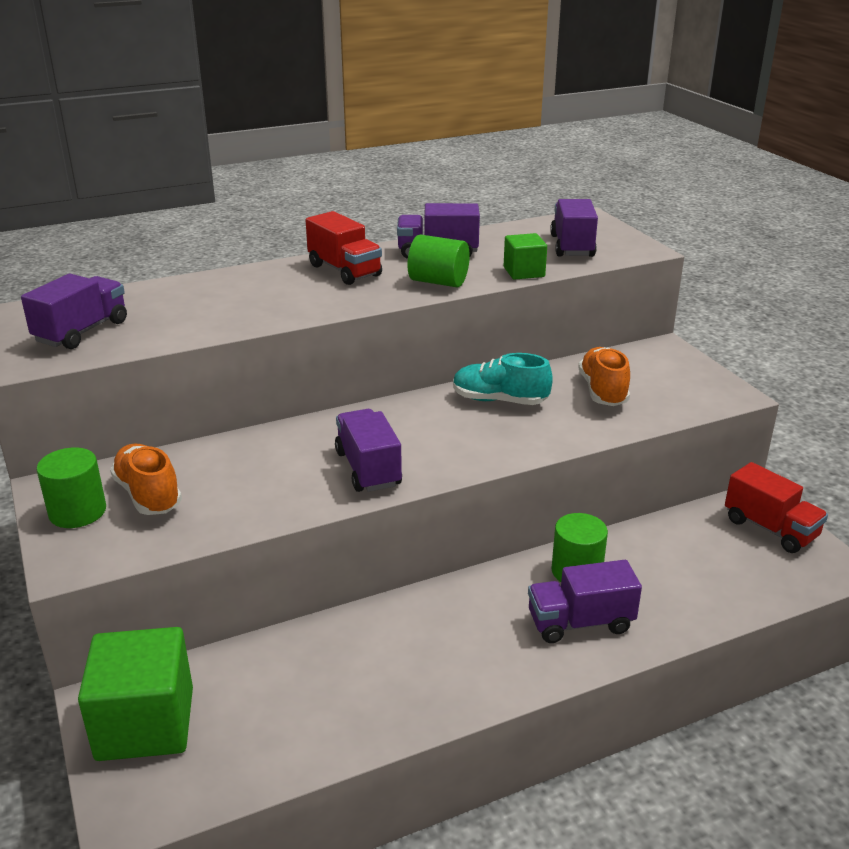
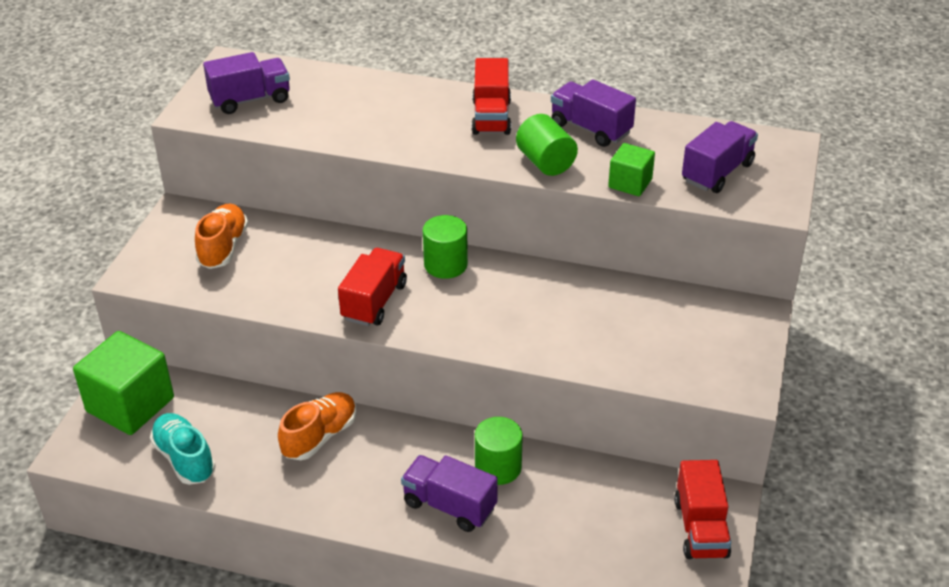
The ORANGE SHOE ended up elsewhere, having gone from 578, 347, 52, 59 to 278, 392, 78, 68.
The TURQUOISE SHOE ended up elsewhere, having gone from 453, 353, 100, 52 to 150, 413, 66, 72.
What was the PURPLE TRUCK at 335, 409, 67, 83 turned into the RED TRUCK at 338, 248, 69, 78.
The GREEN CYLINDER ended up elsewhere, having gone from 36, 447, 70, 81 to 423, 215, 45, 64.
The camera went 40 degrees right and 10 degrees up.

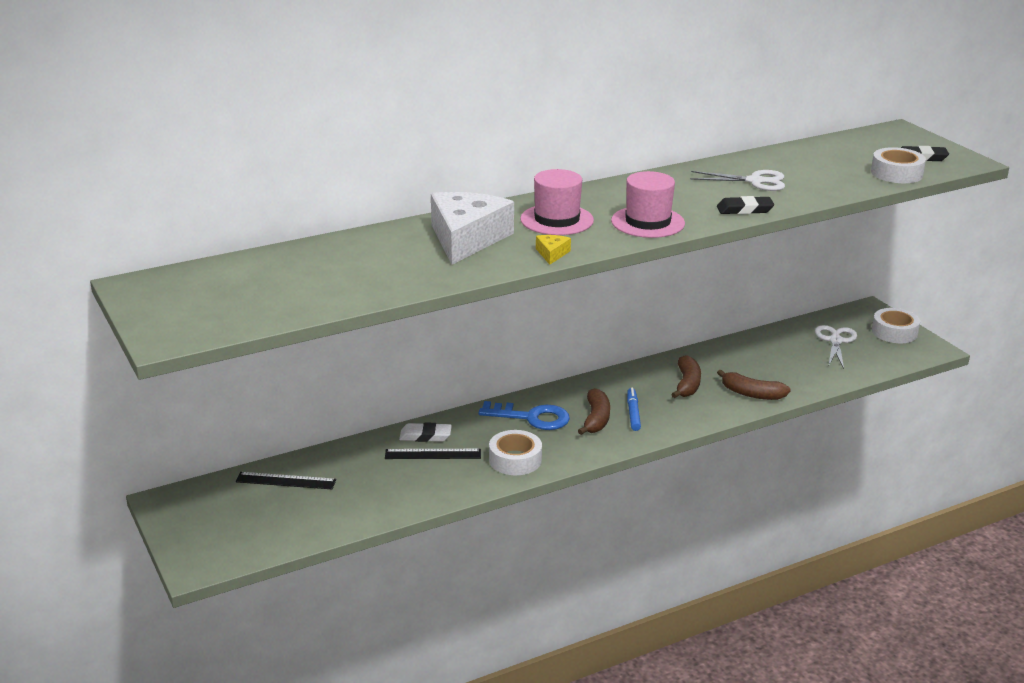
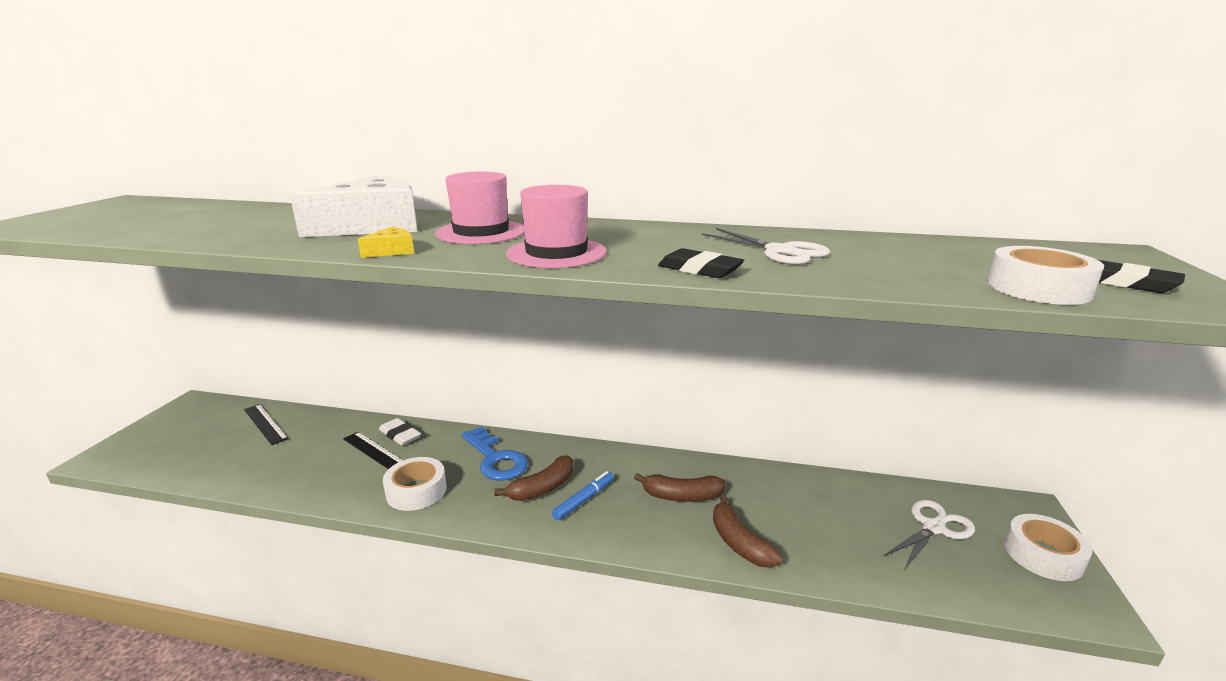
The BROWN BANANA at 671, 355, 30, 43 ended up facing another way, 45 degrees clockwise from before.
The camera went 40 degrees right and 5 degrees down.

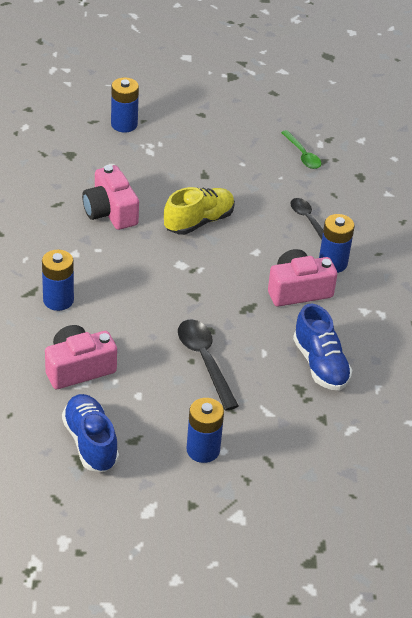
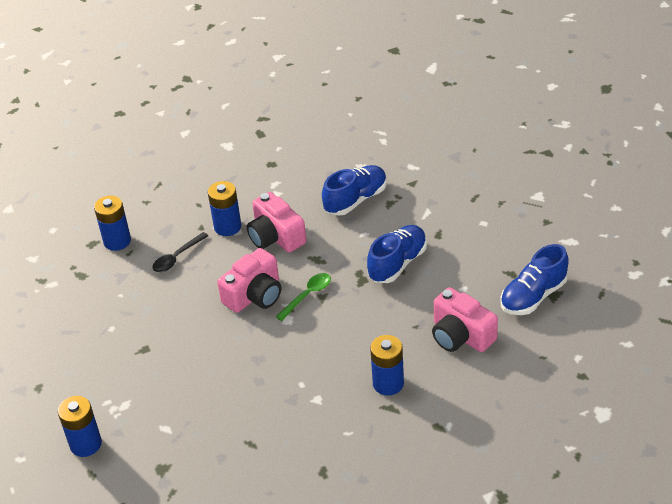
The GREEN SPOON ended up elsewhere, having gone from 281, 130, 40, 39 to 275, 273, 56, 48.
The PINK CAMERA ended up elsewhere, having gone from 82, 165, 57, 65 to 217, 248, 64, 65.
The second view lost the YELLOW SHOE at 164, 187, 71, 48.
Where the BLACK SPOON stood at 178, 320, 61, 91, the BLUE SHOE came to stand at 367, 225, 60, 58.
The BLUE BATTERY ended up elsewhere, having gone from 187, 398, 37, 65 to 94, 196, 37, 55.
The camera went 105 degrees left and 0 degrees up.

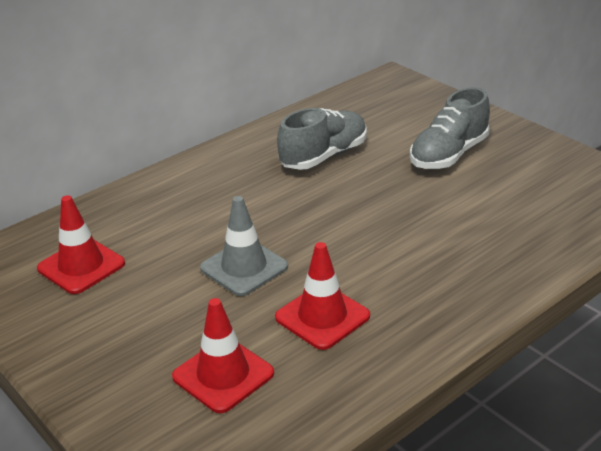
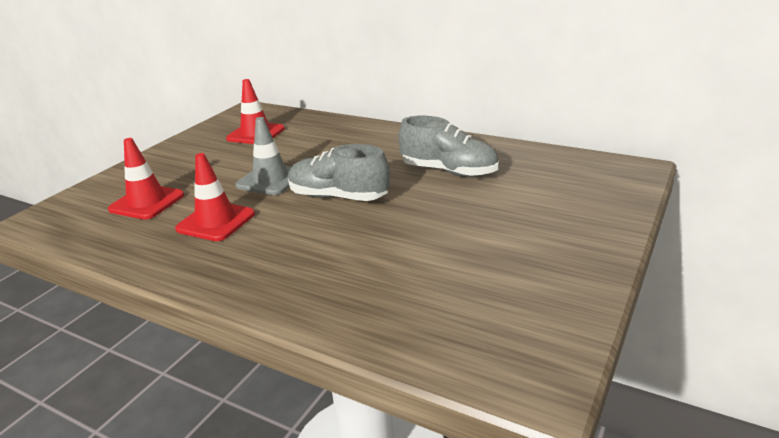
The GREY SHOE ended up elsewhere, having gone from 410, 87, 80, 82 to 288, 144, 102, 57.
The camera went 70 degrees right and 5 degrees down.

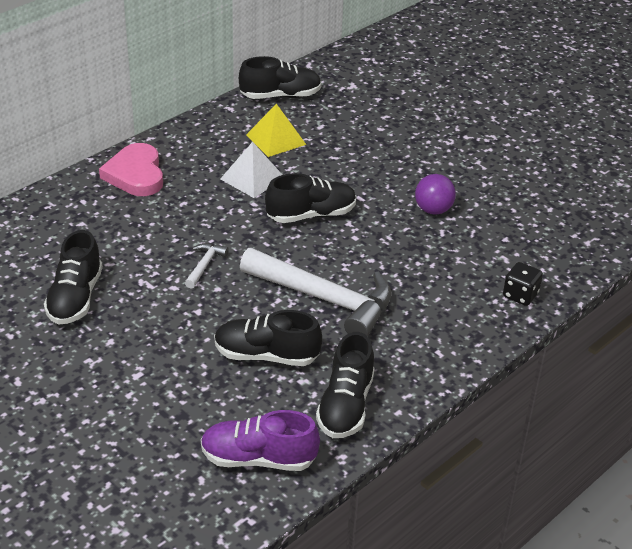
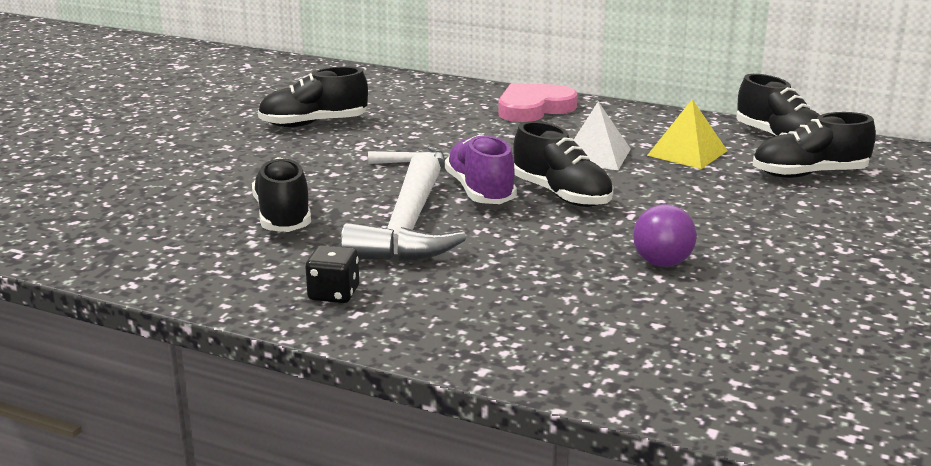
The BLACK DICE ended up elsewhere, having gone from 503, 262, 40, 44 to 306, 245, 53, 58.
The BLACK SHOE ended up elsewhere, having gone from 316, 332, 58, 106 to 753, 112, 123, 66.
The PURPLE SHOE ended up elsewhere, having gone from 201, 410, 119, 61 to 445, 134, 72, 70.
The camera went 70 degrees right and 15 degrees down.

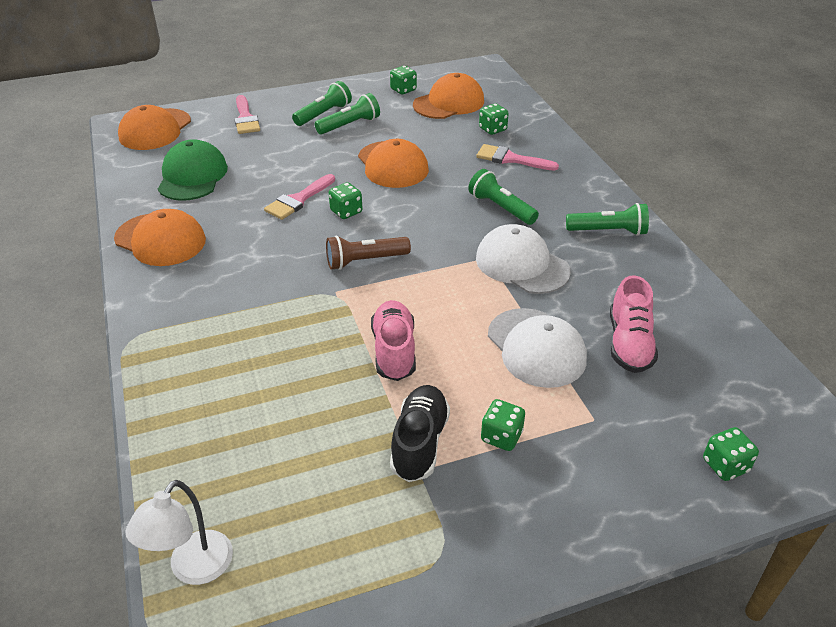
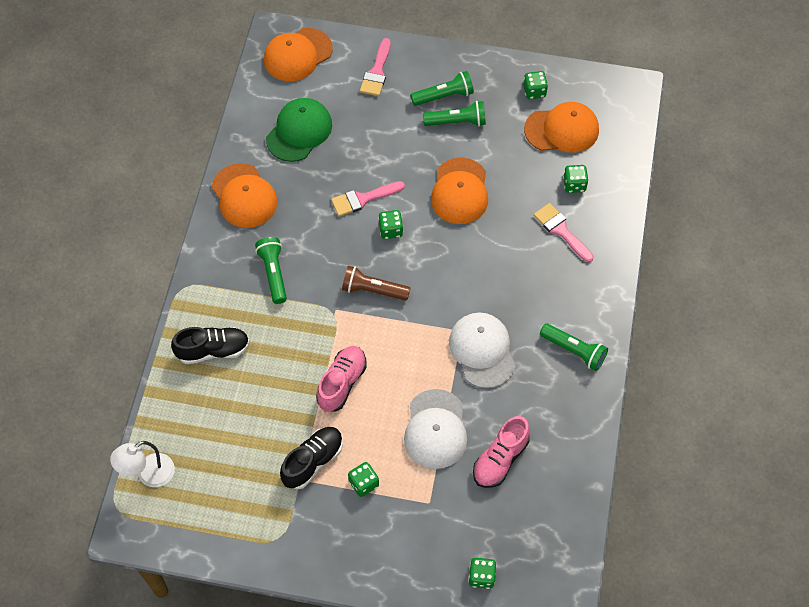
The GREEN FLASHLIGHT ended up elsewhere, having gone from 468, 169, 71, 56 to 255, 237, 32, 67.
The second view gained the BLACK SHOE at 171, 327, 79, 37.
The camera went 30 degrees right and 20 degrees up.

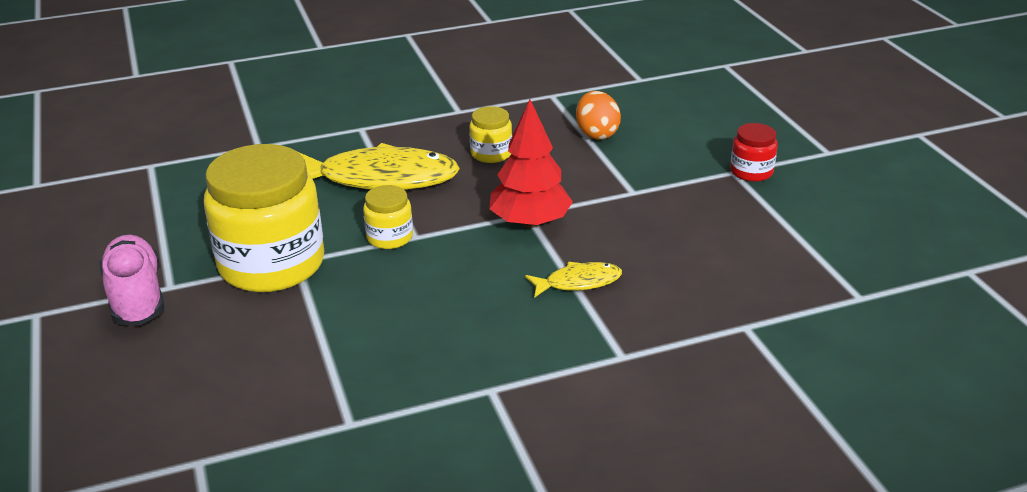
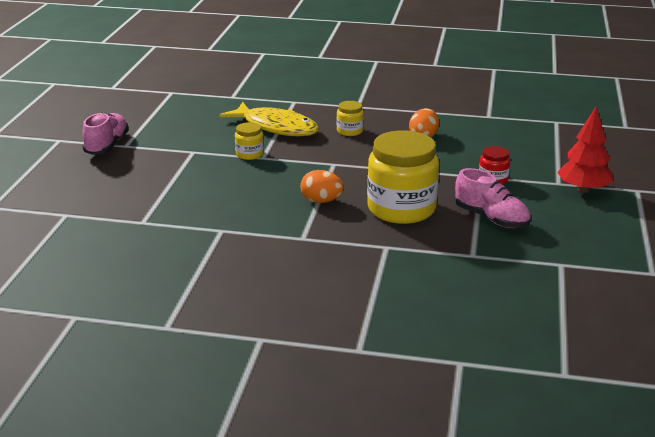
The RED TREE ended up elsewhere, having gone from 489, 100, 84, 128 to 557, 106, 56, 87.
The YELLOW JAR ended up elsewhere, having gone from 204, 144, 120, 148 to 367, 130, 72, 94.
Where the YELLOW FISH stood at 525, 262, 97, 36, the ORANGE EGG came to stand at 300, 170, 44, 33.
The second view gained the PINK SHOE at 455, 168, 76, 60.
The camera went 30 degrees right and 5 degrees down.

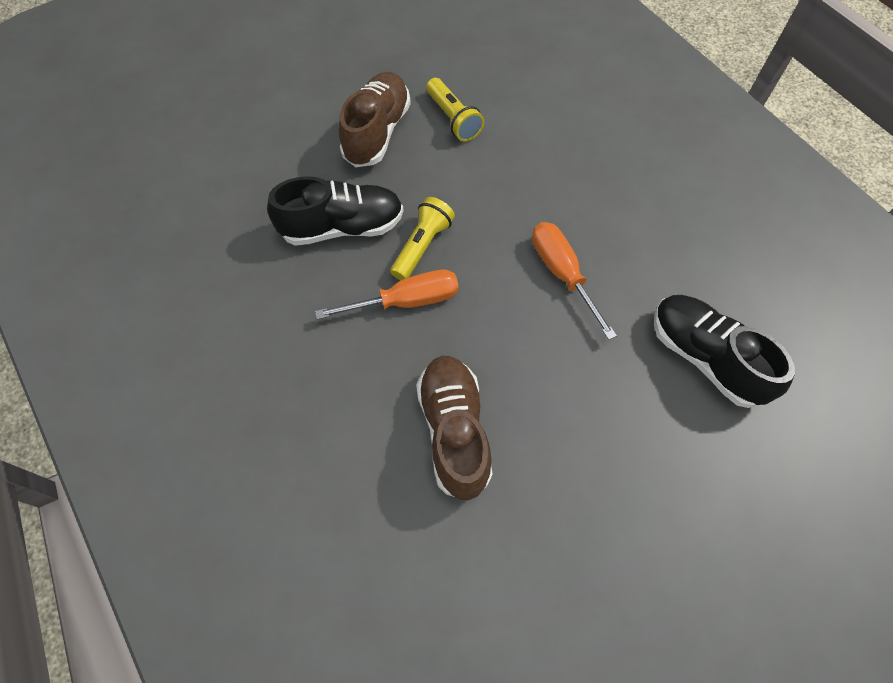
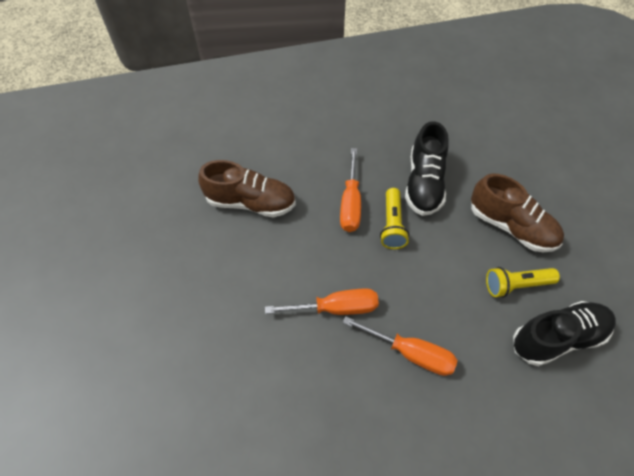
The YELLOW FLASHLIGHT at 390, 197, 65, 83 ended up facing another way, 45 degrees clockwise from before.
The BLACK SHOE ended up elsewhere, having gone from 654, 295, 141, 113 to 513, 301, 103, 65.
The second view gained the ORANGE SCREWDRIVER at 343, 316, 115, 60.
The camera went 110 degrees right and 5 degrees down.

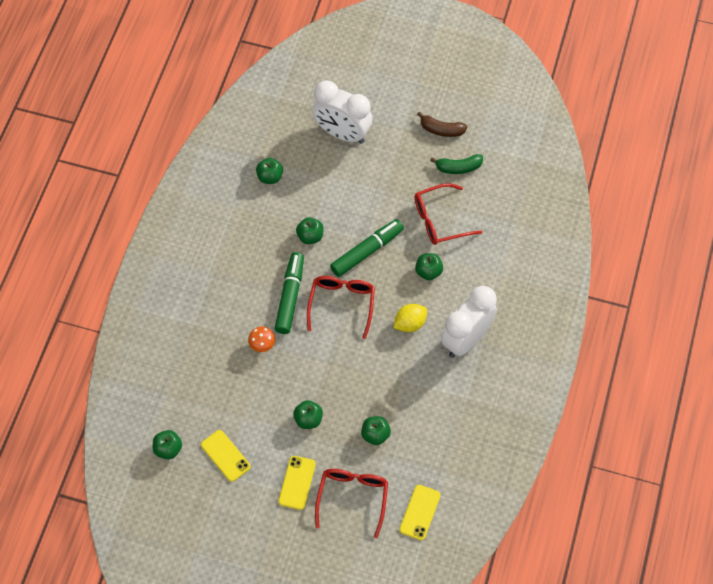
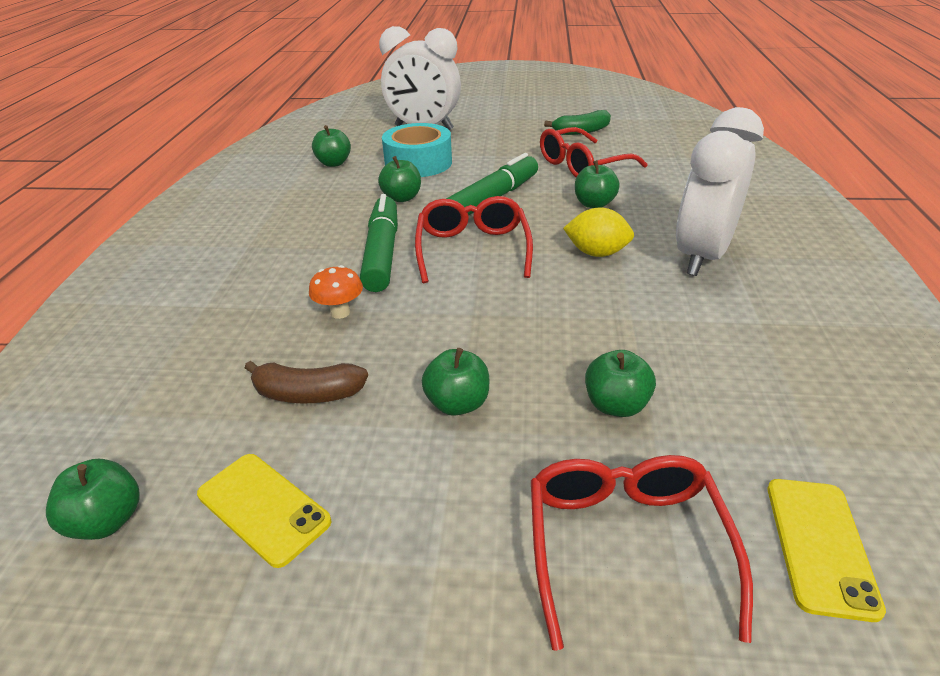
The BROWN BANANA ended up elsewhere, having gone from 417, 112, 50, 25 to 245, 361, 123, 42.
The YELLOW LEMON at 394, 304, 33, 28 ended up facing another way, 60 degrees clockwise from before.
The second view lost the YELLOW PHONE at 279, 456, 37, 54.
The second view gained the TURQUOISE TAPE at 382, 123, 70, 54.
The camera went 10 degrees left and 25 degrees down.

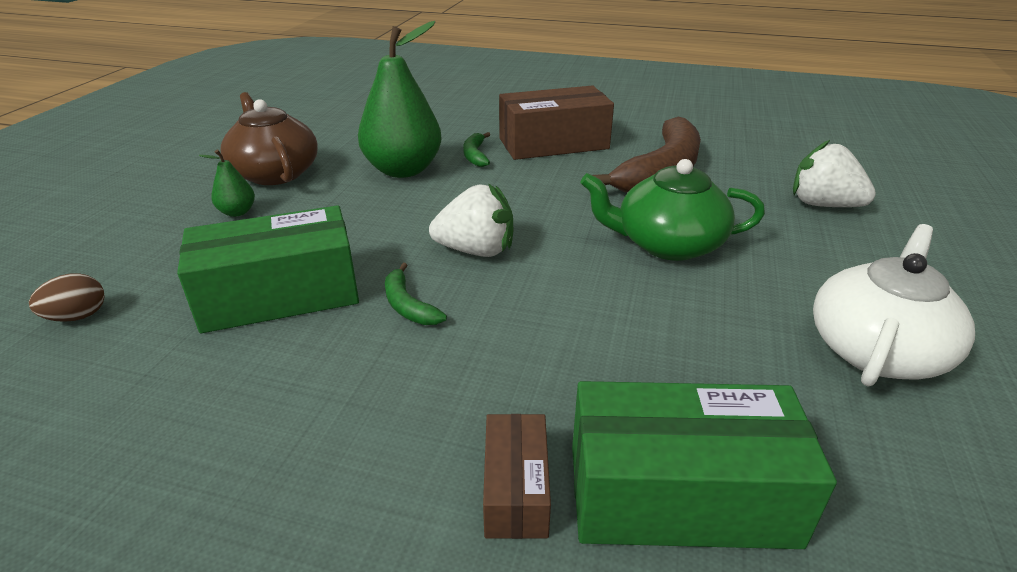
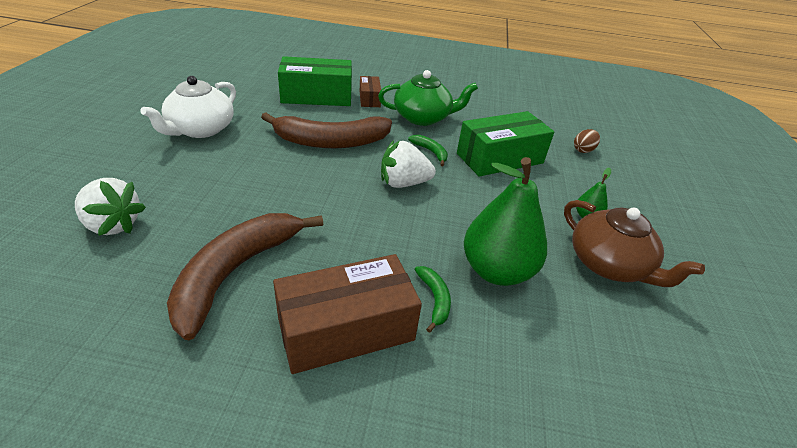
The GREEN TEAPOT ended up elsewhere, having gone from 580, 159, 185, 102 to 378, 70, 100, 56.
The second view gained the BROWN BANANA at 261, 112, 131, 36.
The camera went 170 degrees right and 5 degrees up.

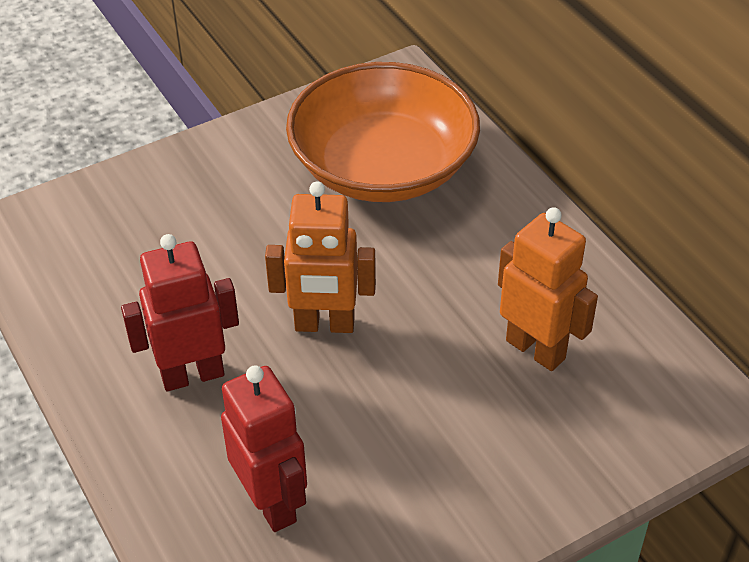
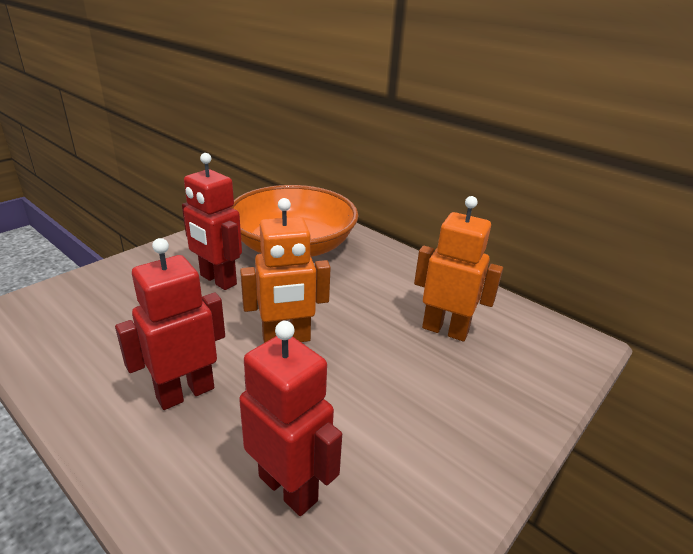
The second view gained the RED ROBOT at 182, 153, 60, 137.
The camera went 20 degrees left and 15 degrees down.

